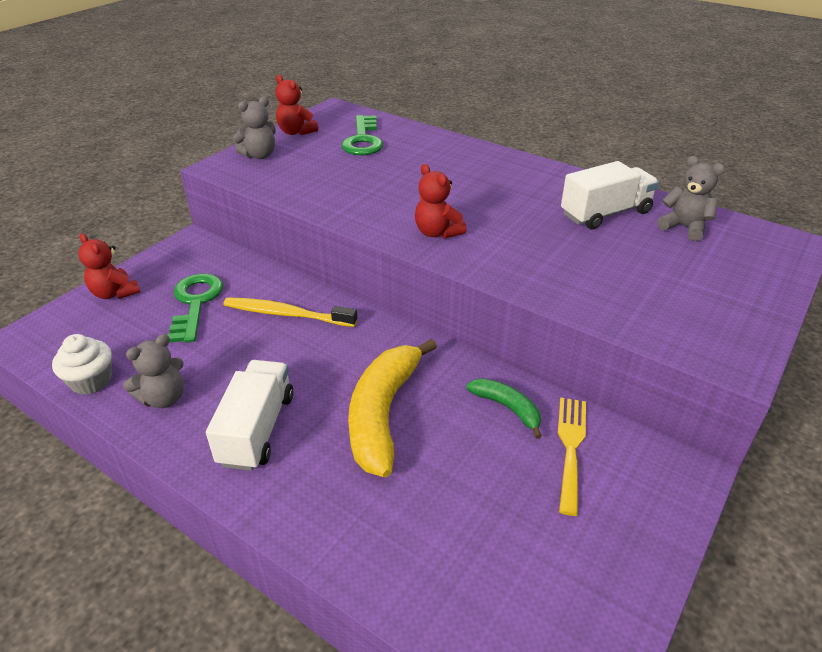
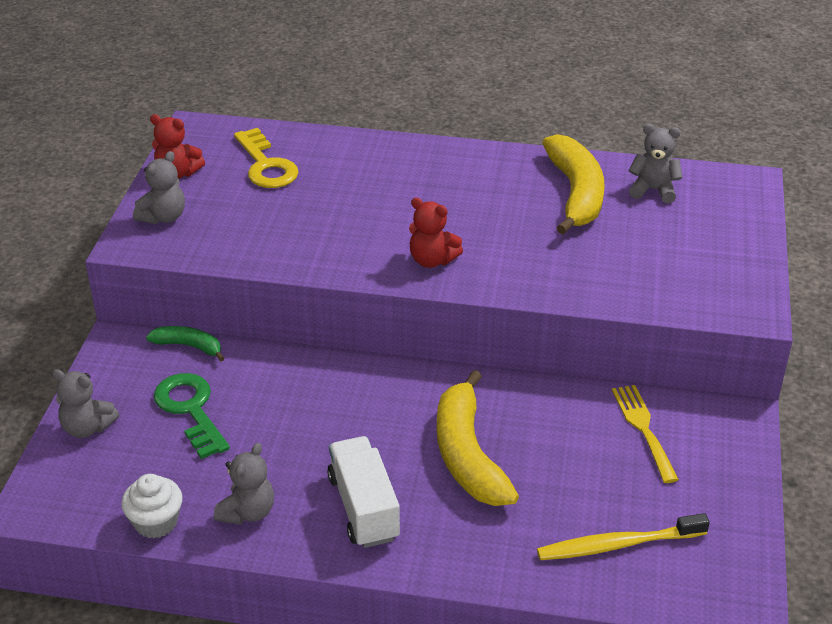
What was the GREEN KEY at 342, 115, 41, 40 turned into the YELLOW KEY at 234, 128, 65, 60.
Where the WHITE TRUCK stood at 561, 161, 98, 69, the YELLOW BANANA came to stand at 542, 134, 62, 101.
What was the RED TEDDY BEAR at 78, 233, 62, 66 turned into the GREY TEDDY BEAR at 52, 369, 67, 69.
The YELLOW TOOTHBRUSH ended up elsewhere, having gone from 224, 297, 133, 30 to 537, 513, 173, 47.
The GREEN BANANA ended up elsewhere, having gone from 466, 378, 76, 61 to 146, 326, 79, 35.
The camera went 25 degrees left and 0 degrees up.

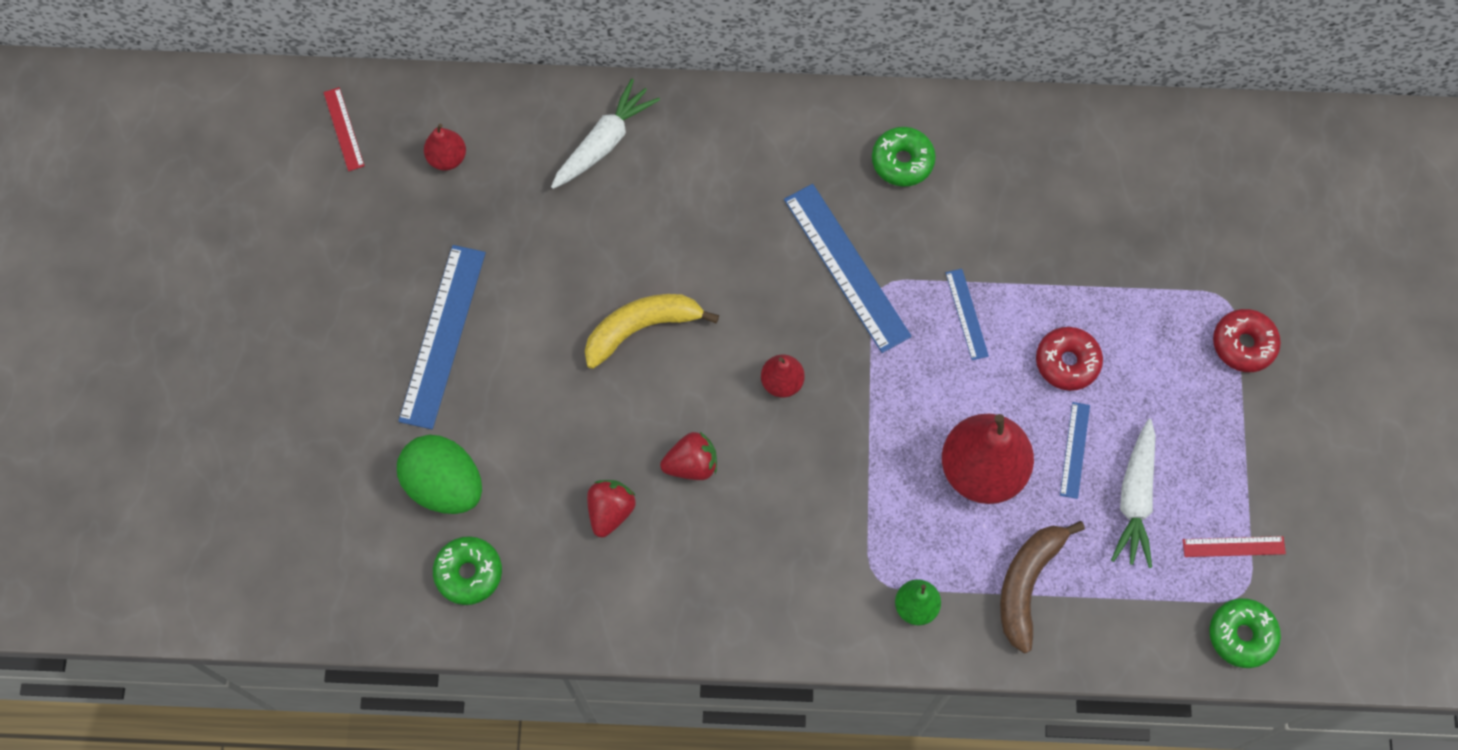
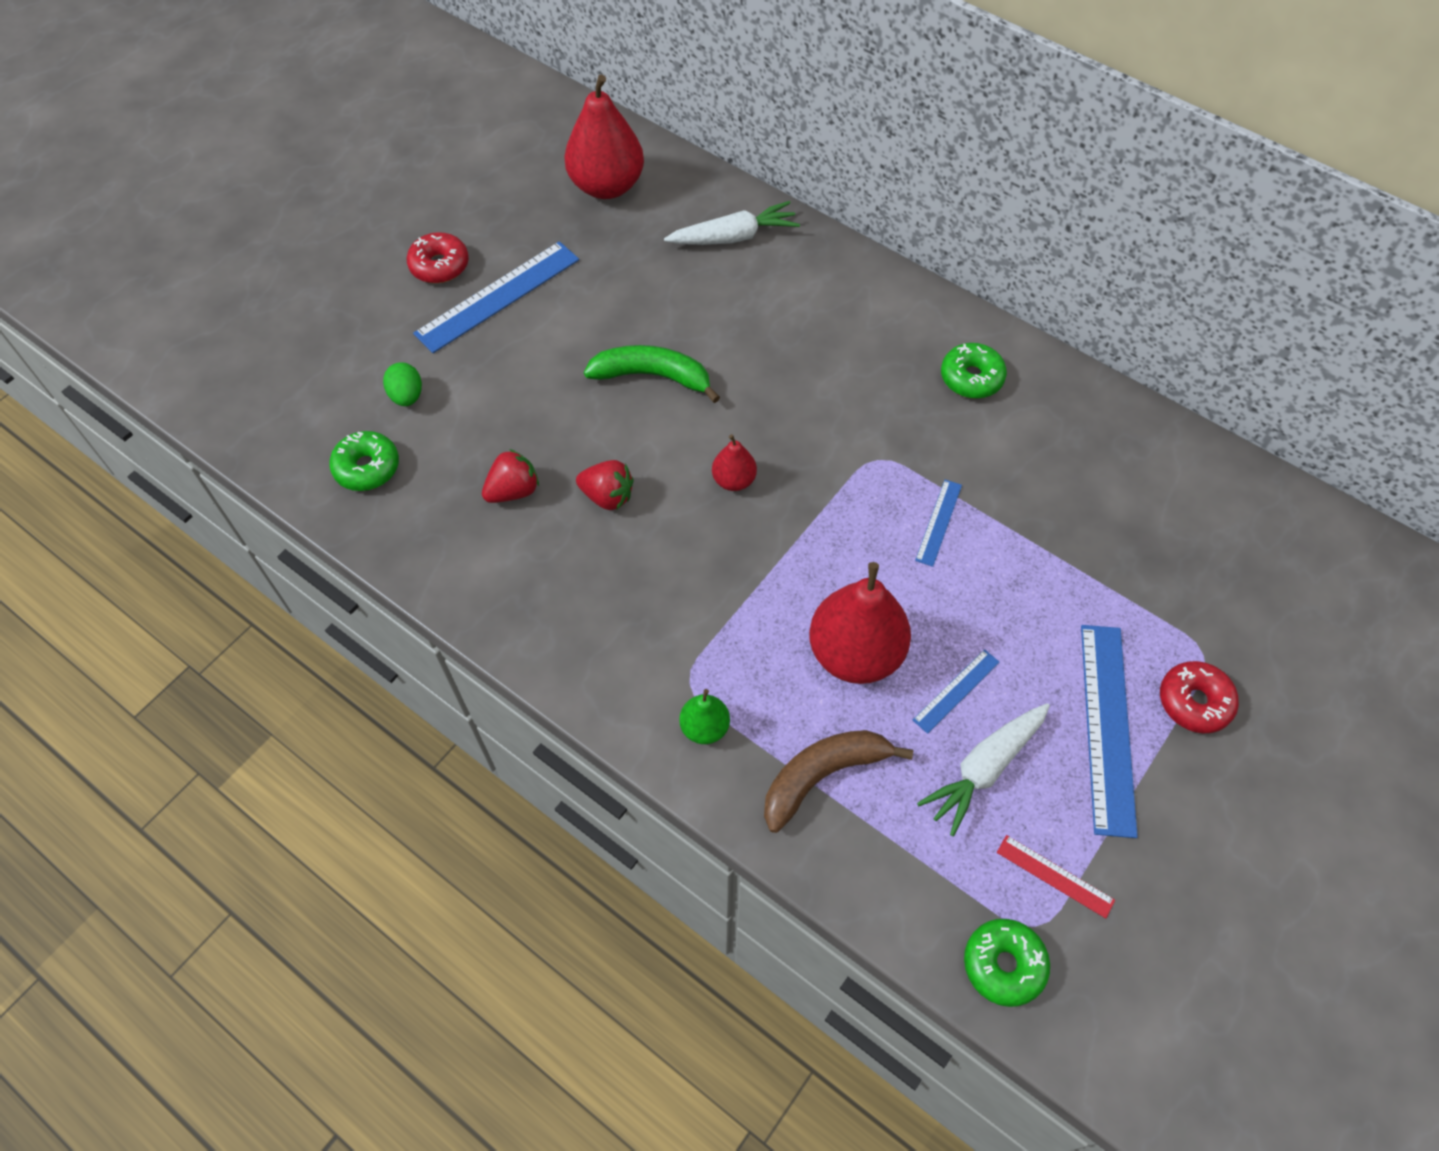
The second view lost the RED RULER at 323, 87, 42, 84.
The size of the RED PEAR at 424, 124, 42, 46 changed by a factor of 2.03.
The BLUE RULER ended up elsewhere, having gone from 784, 184, 128, 169 to 1081, 625, 57, 213.
What was the YELLOW BANANA at 585, 294, 134, 75 turned into the GREEN BANANA at 584, 345, 136, 58.
The RED DONUT ended up elsewhere, having gone from 1036, 327, 67, 64 to 407, 232, 62, 51.
The size of the GREEN EGG at 397, 435, 85, 79 changed by a factor of 0.55.
The camera went 35 degrees right and 10 degrees down.

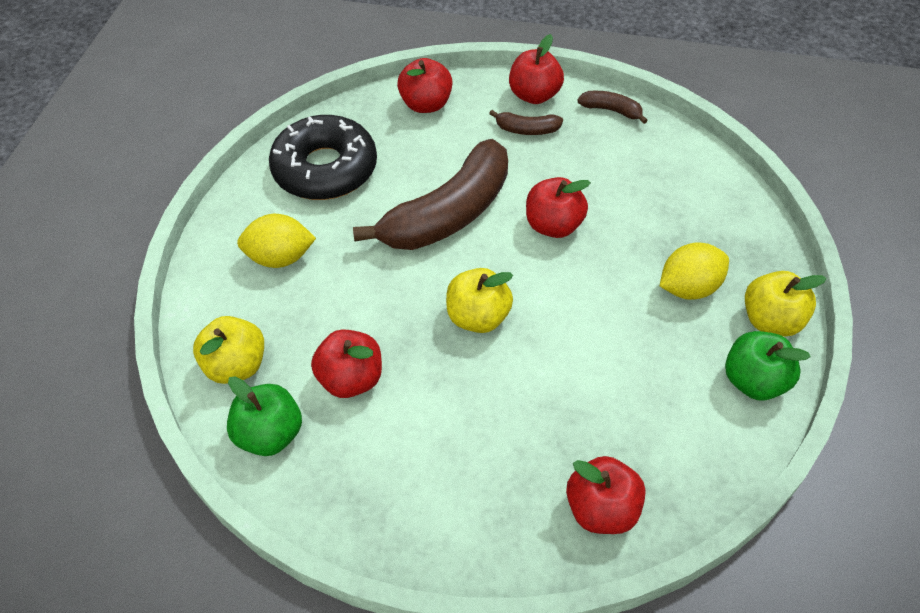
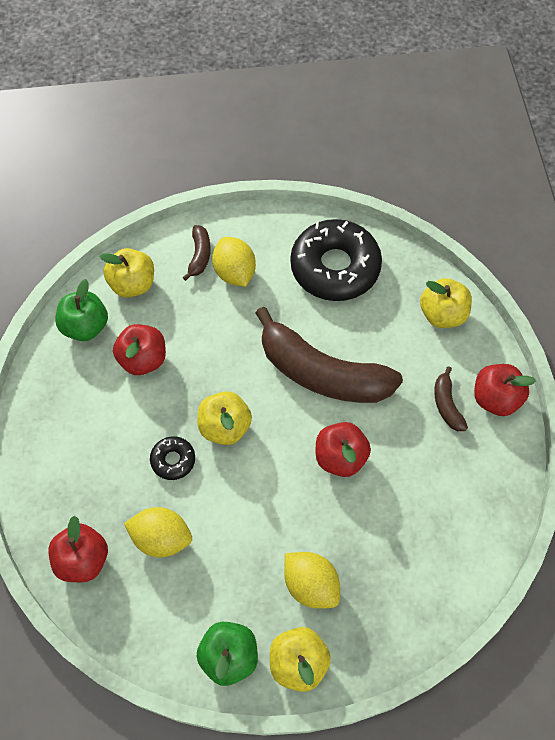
What was the RED APPLE at 397, 58, 56, 55 turned into the YELLOW APPLE at 420, 278, 52, 50.
The BROWN BANANA ended up elsewhere, having gone from 577, 91, 71, 33 to 182, 225, 29, 56.
The second view gained the BLACK DONUT at 150, 436, 45, 44.
The second view gained the YELLOW LEMON at 124, 507, 68, 50.
The camera went 70 degrees right and 10 degrees up.

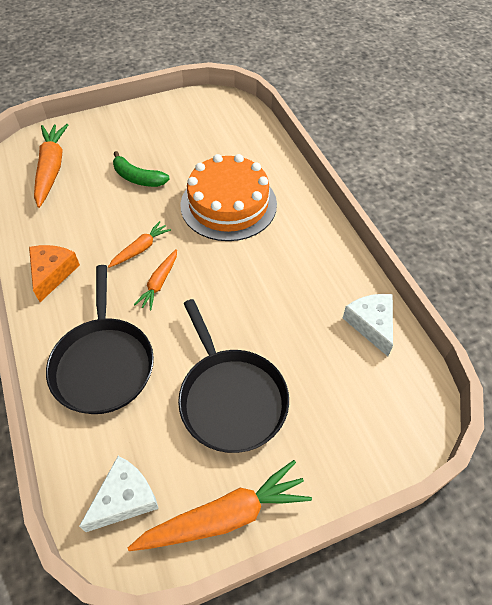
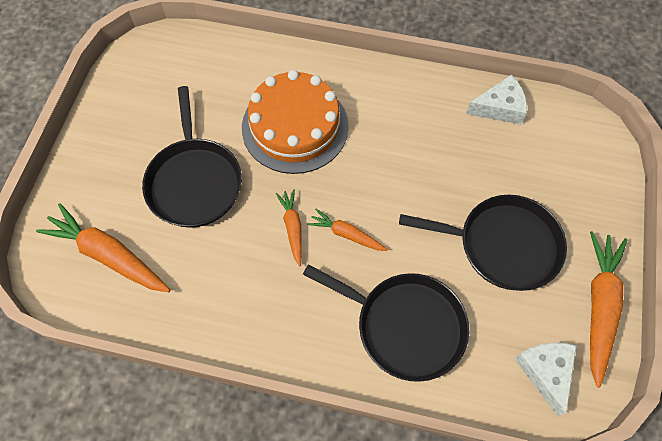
Where the GREEN BANANA stood at 113, 151, 57, 36, the BLACK PAN came to stand at 142, 86, 100, 142.
The second view lost the ORANGE CHEESE at 29, 245, 51, 57.
The ORANGE CARROT at 134, 249, 43, 62 ended up facing another way, 150 degrees clockwise from before.
The WHITE CHEESE at 343, 294, 50, 62 ended up facing another way, 150 degrees clockwise from before.
The camera went 55 degrees left and 10 degrees up.

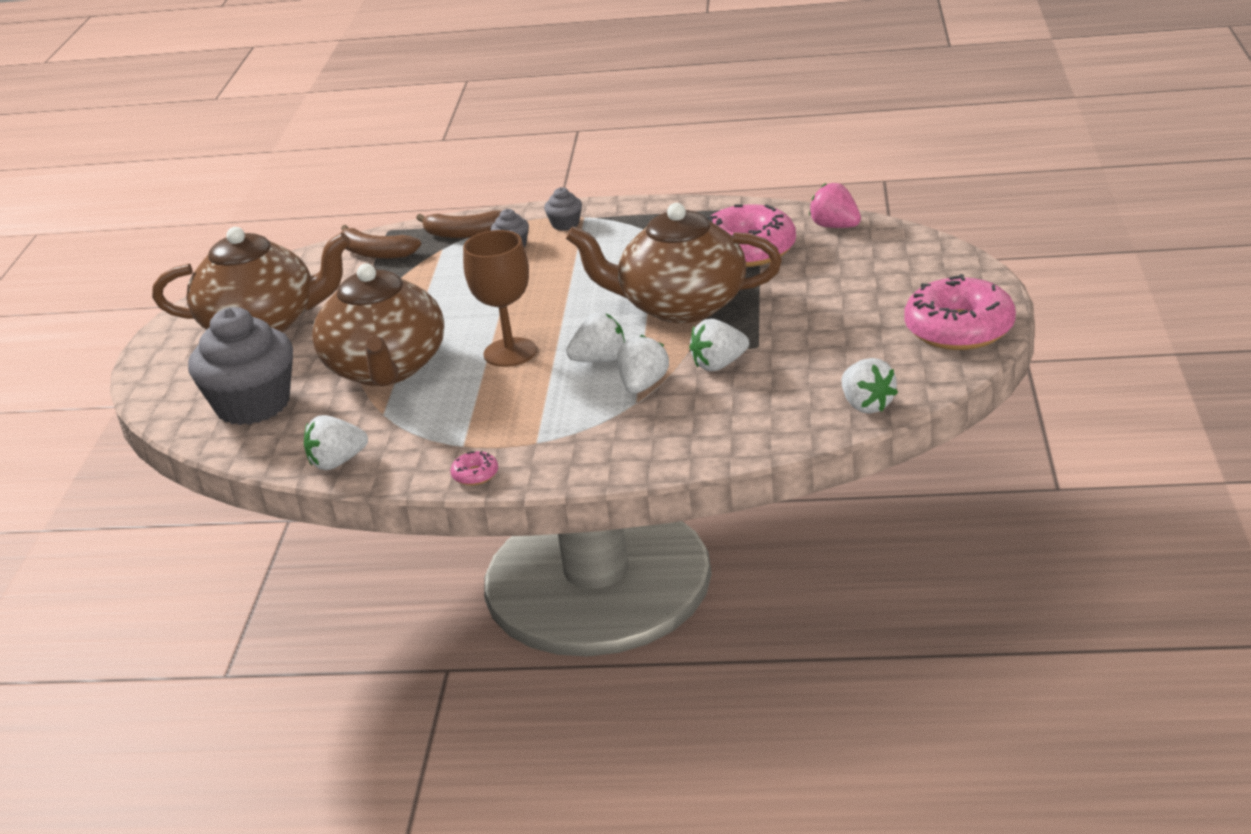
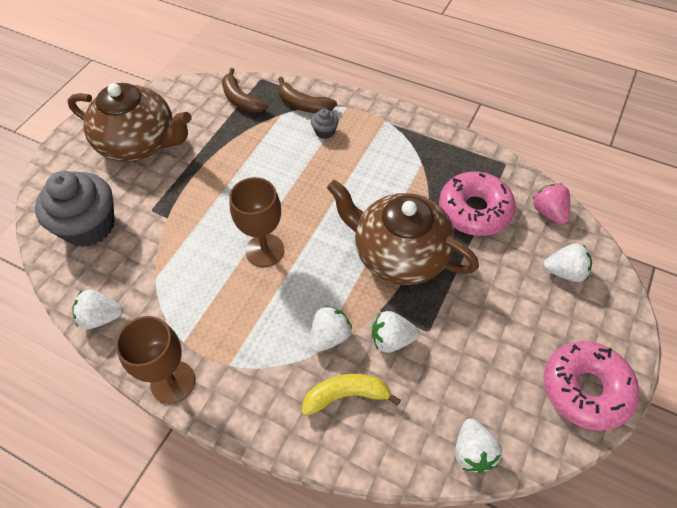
The second view lost the GREY CUPCAKE at 544, 187, 38, 44.
The second view lost the BROWN TEAPOT at 312, 263, 132, 123.
The WHITE STRAWBERRY ended up elsewhere, having gone from 566, 312, 59, 50 to 544, 243, 48, 39.
Where the PINK DONUT stood at 450, 451, 48, 34, the BROWN GOBLET came to stand at 115, 316, 80, 88.
The second view gained the YELLOW BANANA at 302, 374, 99, 42.
The camera went 20 degrees right and 25 degrees up.

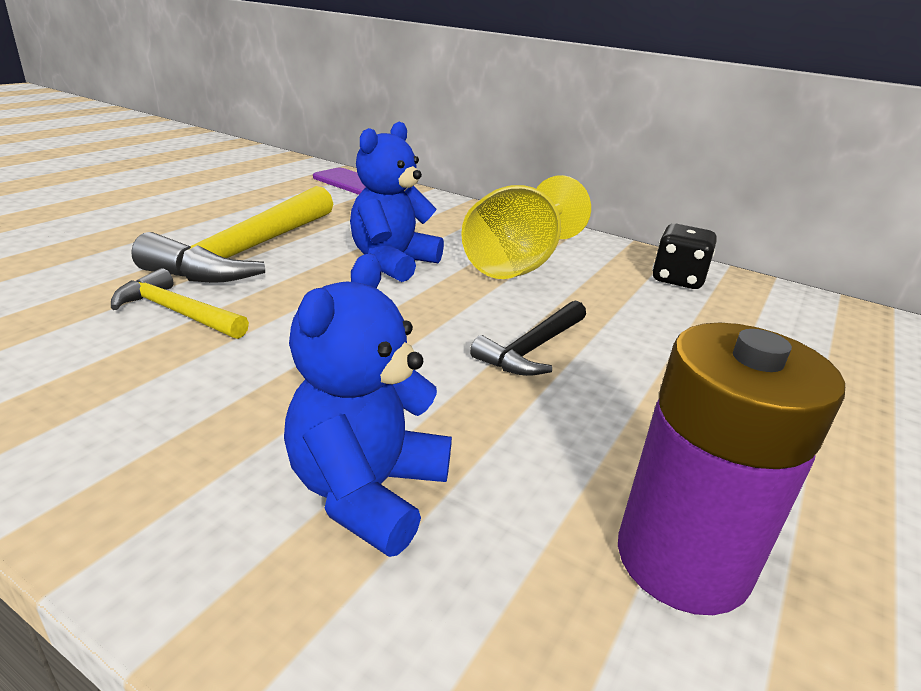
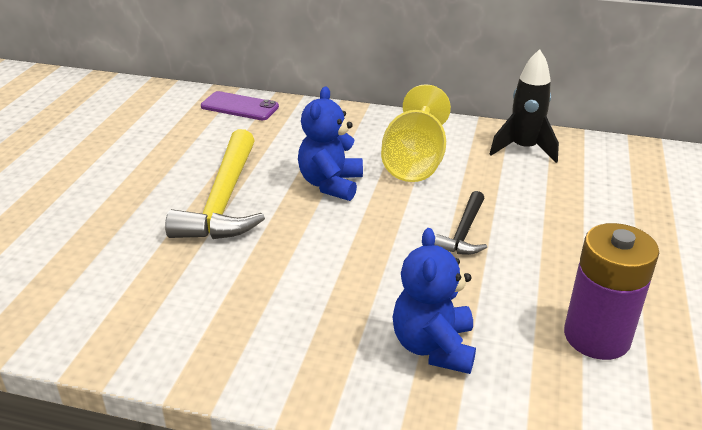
Where the BLACK DICE stood at 652, 224, 65, 65, the BLACK ROCKET came to stand at 490, 49, 69, 114.
The second view lost the YELLOW HAMMER at 111, 268, 138, 71.
The camera went 15 degrees left and 5 degrees up.

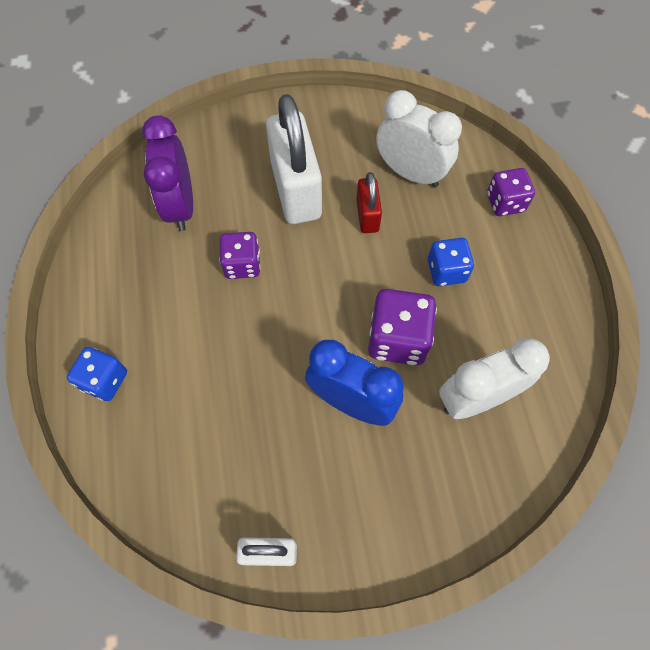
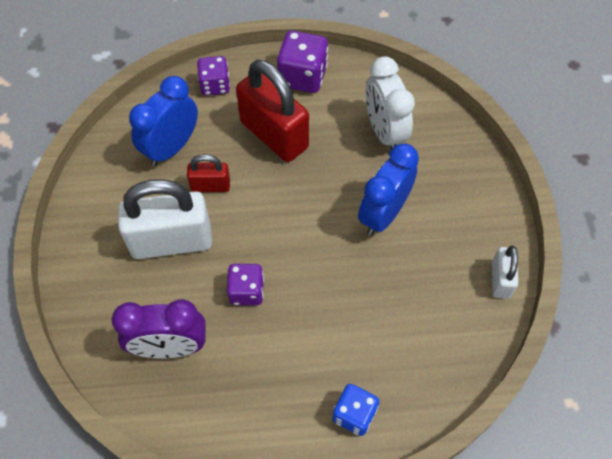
What was the WHITE CLOCK at 376, 90, 86, 98 turned into the BLUE CLOCK at 129, 76, 69, 90.
Where the BLUE DICE stood at 428, 238, 46, 48, the RED PADLOCK came to stand at 236, 60, 73, 102.
The PURPLE DICE ended up elsewhere, having gone from 368, 289, 69, 76 to 277, 31, 51, 62.
The camera went 85 degrees left and 5 degrees down.

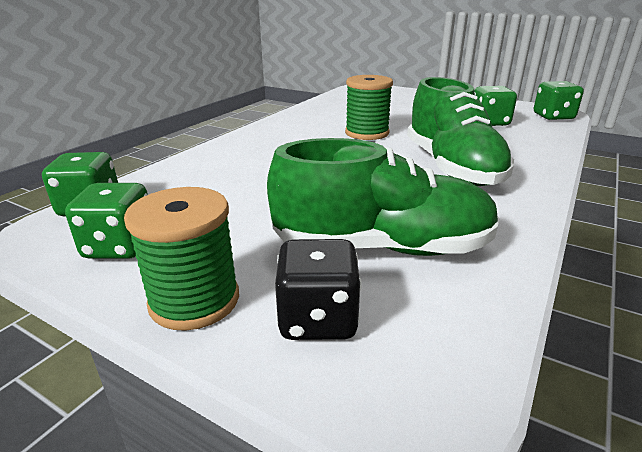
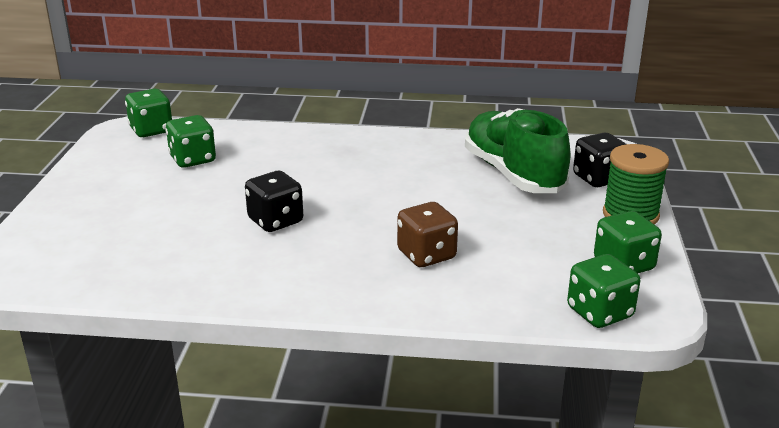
Where the GREEN SPOOL stood at 345, 75, 48, 65, the BLACK DICE came to stand at 245, 171, 58, 61.
The second view lost the GREEN SHOE at 407, 77, 107, 109.
The second view gained the BROWN DICE at 397, 202, 61, 65.
The camera went 115 degrees left and 0 degrees up.

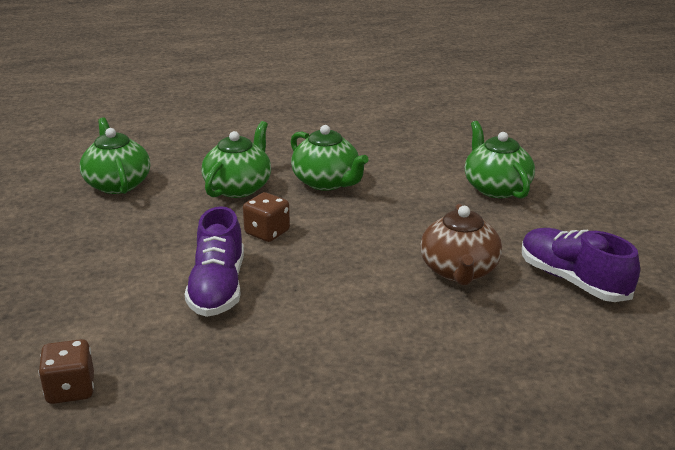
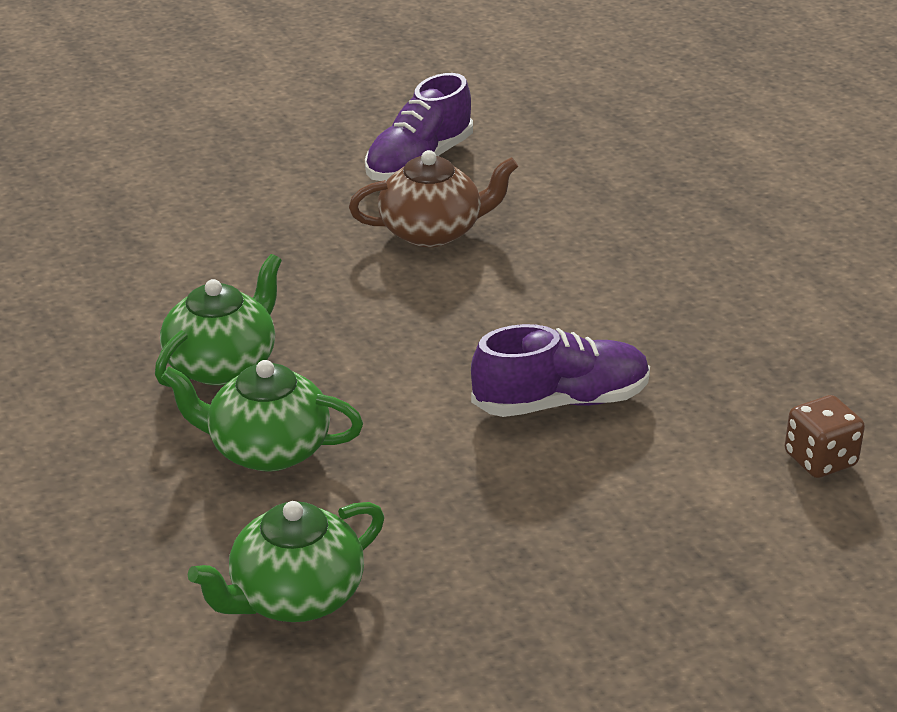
The second view lost the GREEN TEAPOT at 465, 121, 70, 78.
The second view lost the BROWN DICE at 243, 192, 47, 50.
The camera went 105 degrees left and 5 degrees up.

